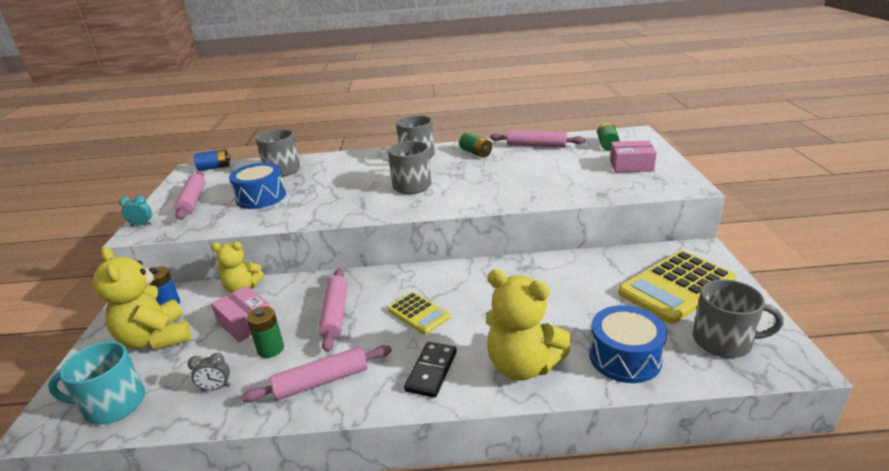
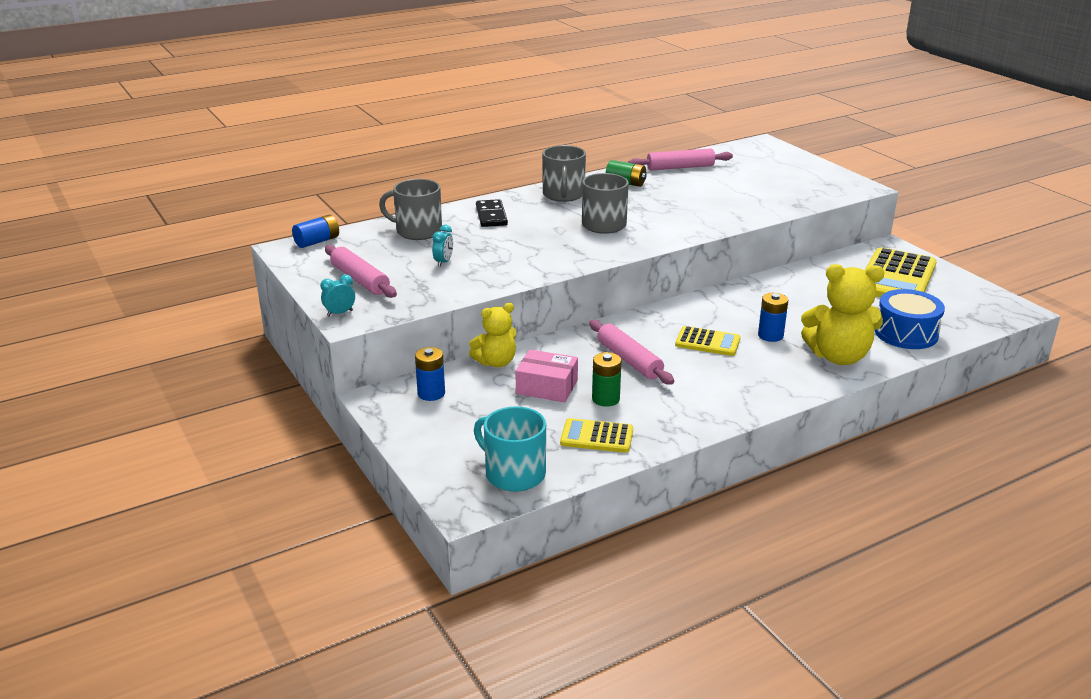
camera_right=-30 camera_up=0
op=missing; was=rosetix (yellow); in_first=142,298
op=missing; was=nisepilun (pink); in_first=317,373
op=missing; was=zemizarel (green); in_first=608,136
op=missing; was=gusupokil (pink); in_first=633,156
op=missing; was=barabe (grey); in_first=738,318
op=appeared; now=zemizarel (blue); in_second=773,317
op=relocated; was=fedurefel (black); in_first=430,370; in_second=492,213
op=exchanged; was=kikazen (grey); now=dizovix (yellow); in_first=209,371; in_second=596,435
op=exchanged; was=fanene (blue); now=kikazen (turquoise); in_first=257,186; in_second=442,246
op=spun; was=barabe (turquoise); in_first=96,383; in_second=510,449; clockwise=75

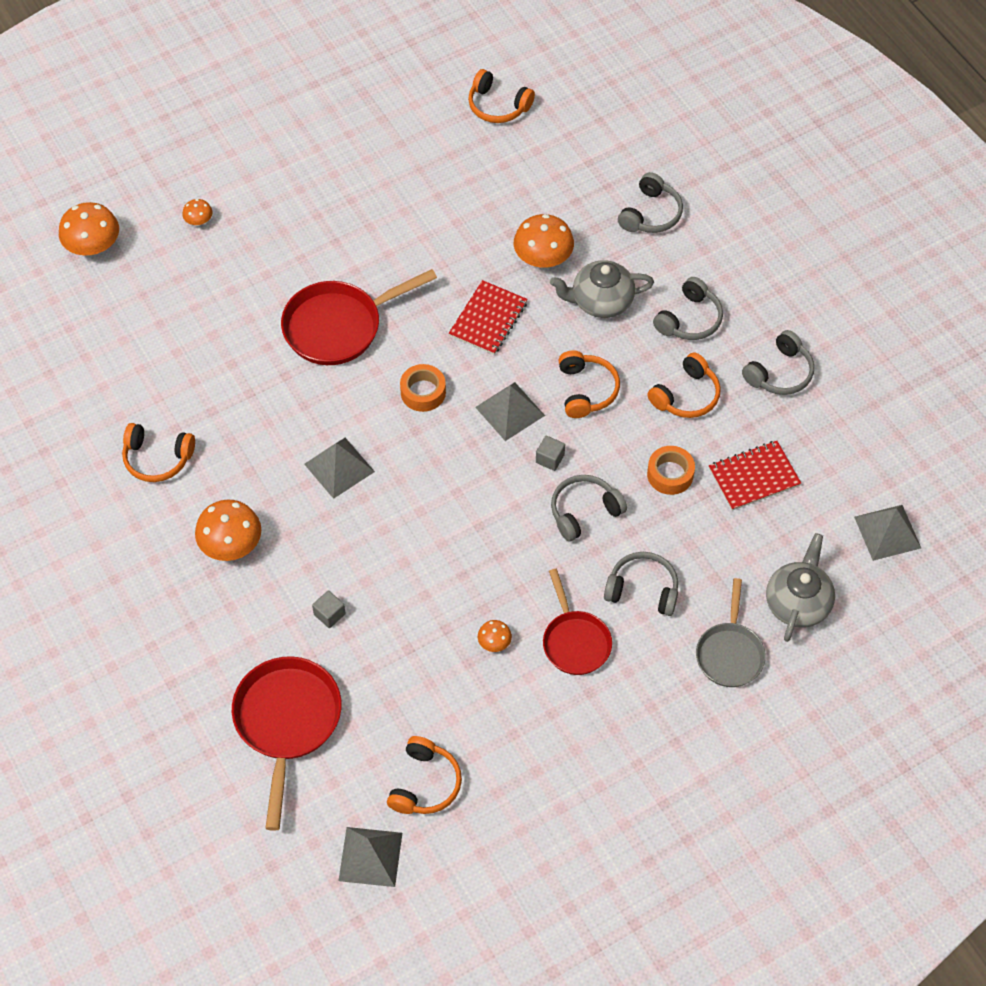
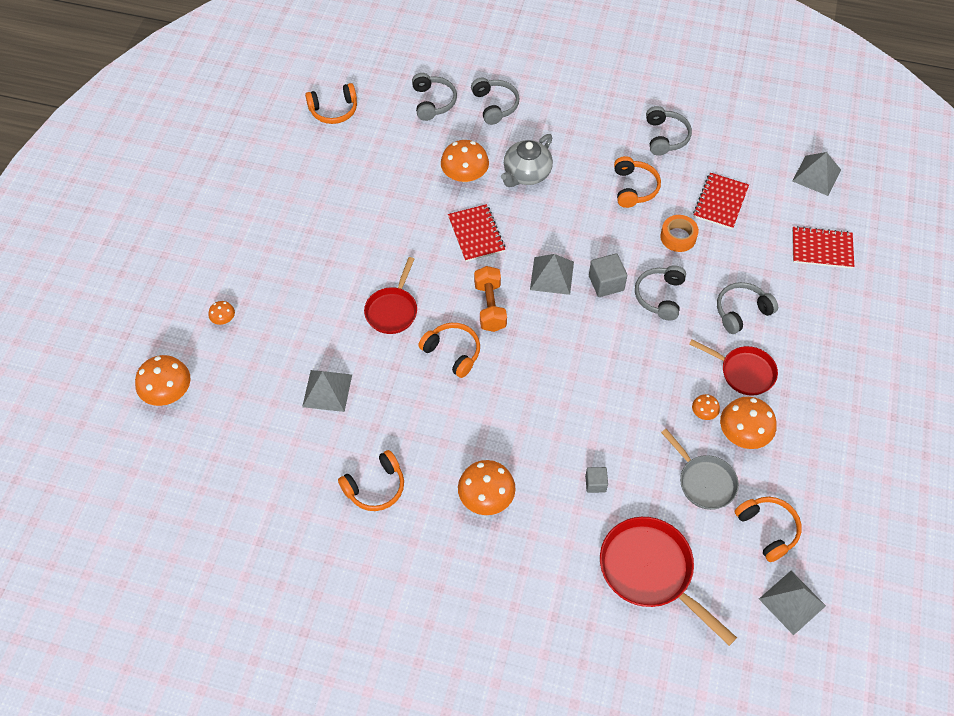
camera_right=-45 camera_up=0
op=appeared; now=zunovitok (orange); in_second=748,423
op=relocated; was=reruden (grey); in_first=339,468; in_second=327,391
op=relocated; was=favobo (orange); in_first=589,384; in_second=449,350
op=relocated; was=favobo (grey); in_first=688,308; in_second=434,97
op=relocated; was=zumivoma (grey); in_first=731,632; in_second=700,469
op=exchanged; was=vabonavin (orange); now=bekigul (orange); in_first=423,388; in_second=490,299
op=exchanged; was=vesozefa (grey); now=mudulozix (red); in_first=800,587; in_second=823,247
op=size; was=zumivoma (red); in_first=359,317; in_second=390,295; ratio=0.64
op=size; was=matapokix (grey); in_first=550,453; in_second=608,275; ratio=1.61

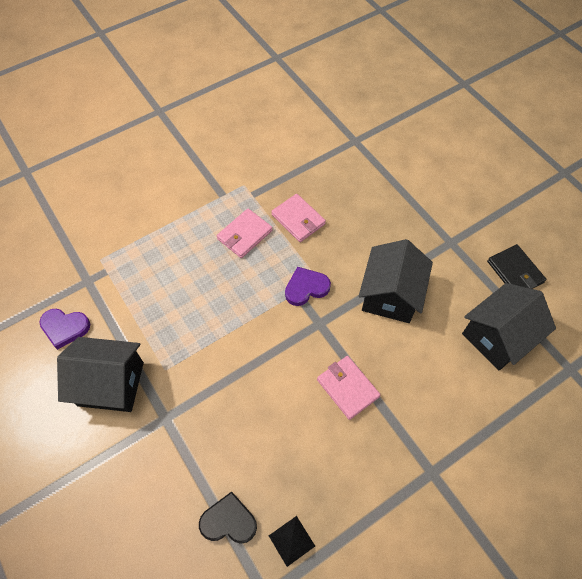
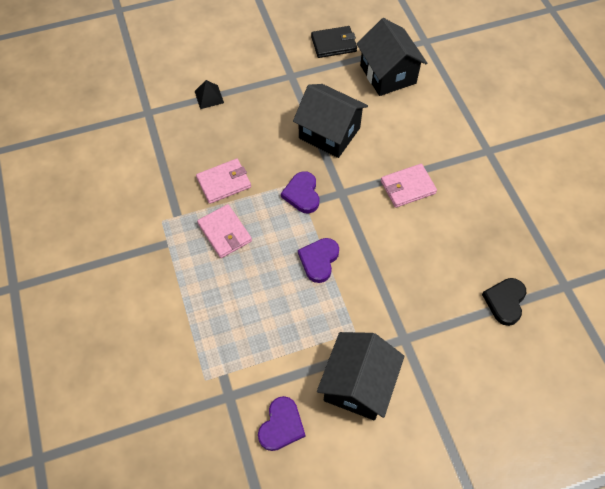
camera_right=-75 camera_up=0
op=appeared; now=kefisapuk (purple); in_second=318,260
op=relocated; was=reruden (black); in_first=292,541; in_second=209,94

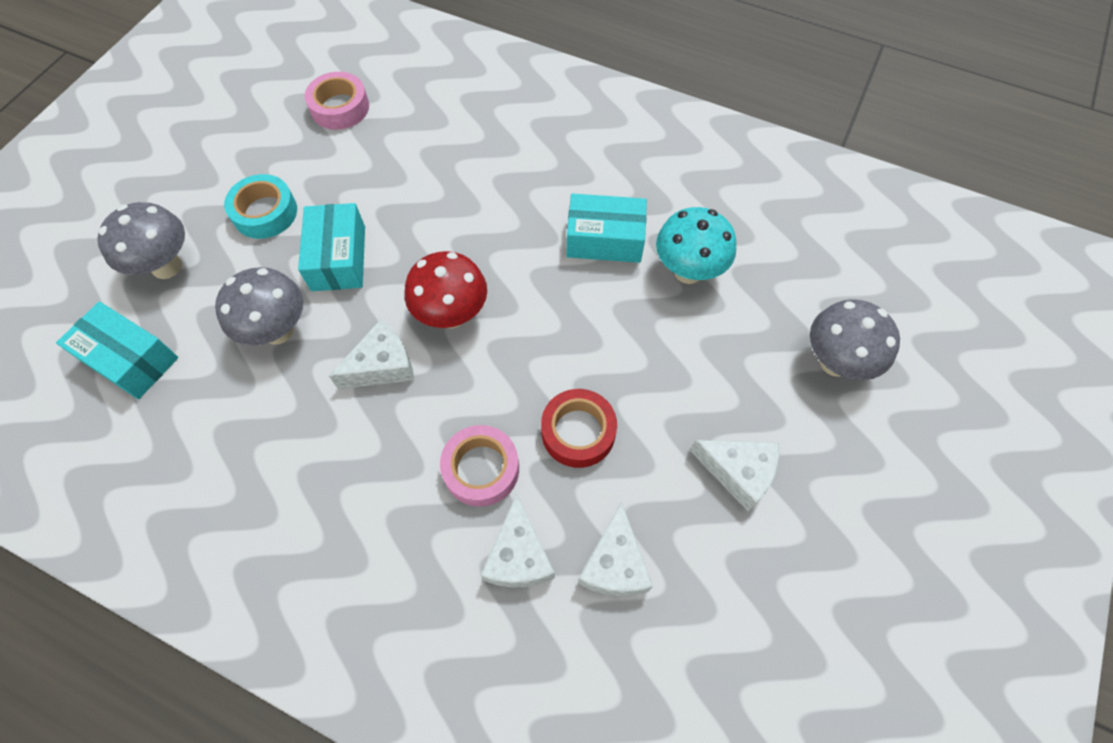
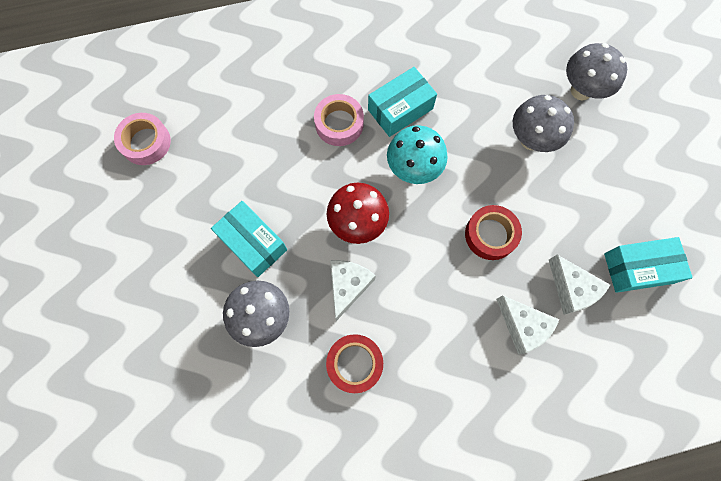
camera_right=-40 camera_up=10
op=missing; was=vabonavin (turquoise); in_first=260,206
op=missing; was=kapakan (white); in_first=734,475
op=appeared; now=vabonavin (red); in_second=354,363
op=relocated; was=gusupokil (turquoise); in_first=117,350; in_second=648,265
op=relocated; was=zunovitok (grey); in_first=141,240; in_second=543,123
op=relocated; was=vabonavin (pink); in_first=479,466; in_second=339,120
op=relocated; was=zunovitok (turquoise); in_first=696,245; in_second=417,154

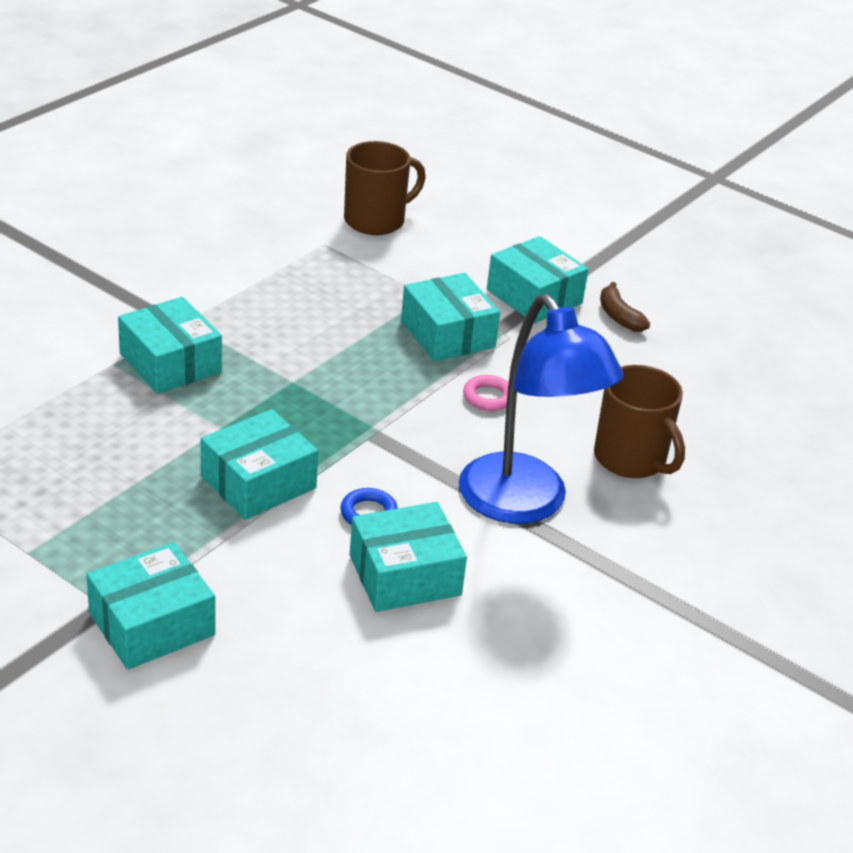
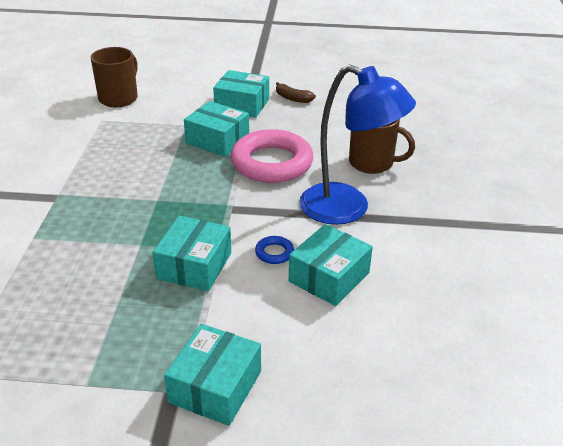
camera_right=-30 camera_up=0
op=missing; was=gusupokil (turquoise); in_first=170,345
op=size; was=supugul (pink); in_first=486,393; in_second=272,156; ratio=2.5

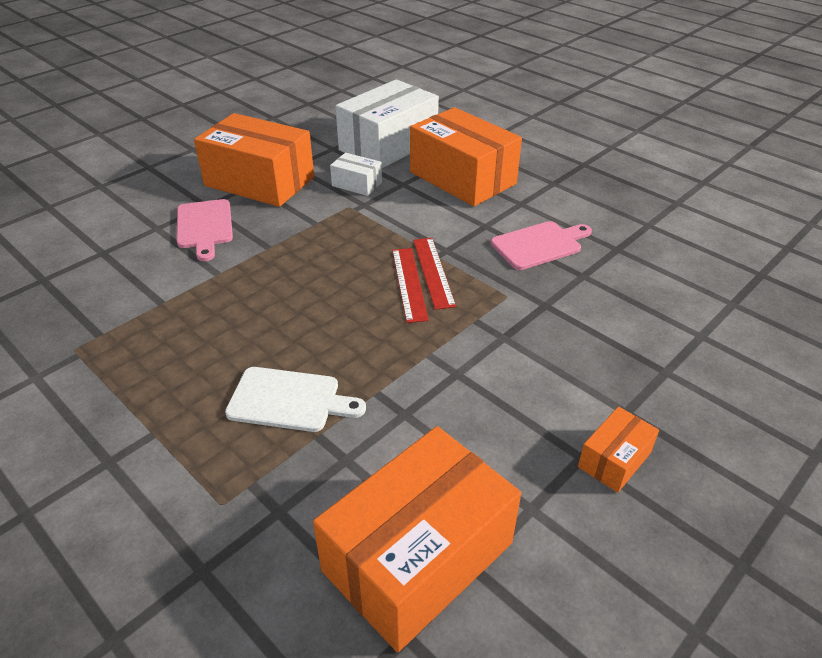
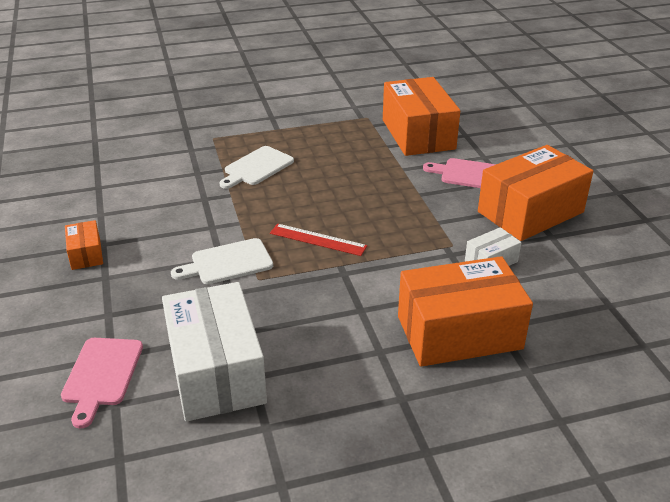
camera_right=120 camera_up=-5
op=missing; was=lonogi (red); in_first=434,274
op=appeared; now=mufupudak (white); in_second=222,261
op=relocated; was=gusupokil (orange); in_first=417,539; in_second=421,116
op=relocated; was=gusupokil (white); in_first=387,124; in_second=214,352
op=relocated; was=mufupudak (pink); in_first=541,245; in_second=102,383

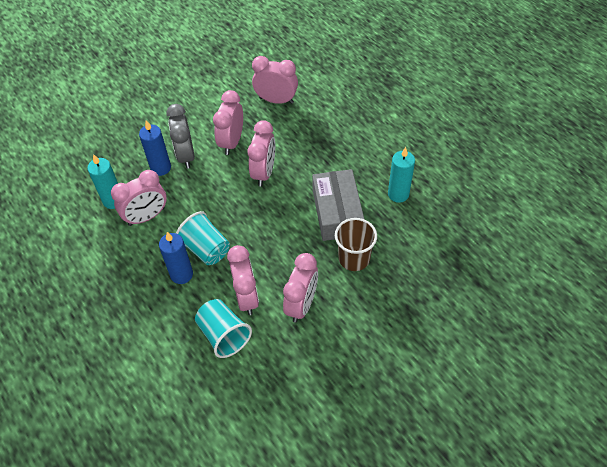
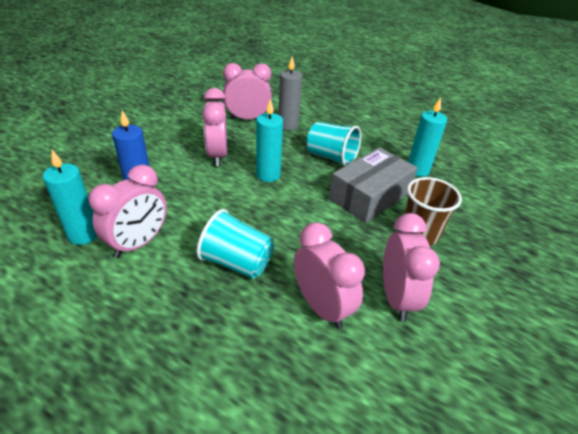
camera_right=-25 camera_up=-15
op=missing; was=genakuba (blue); in_first=176,258
op=missing; was=kikazen (grey); in_first=180,136
op=appeared; now=genakuba (grey); in_second=290,93
op=relocated; was=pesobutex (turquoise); in_first=223,328; in_second=333,144
op=exchanged; was=kikazen (pink); now=genakuba (turquoise); in_first=261,153; in_second=269,140
op=spun; was=gusupokil (grey); in_first=338,205; in_second=373,185; clockwise=75

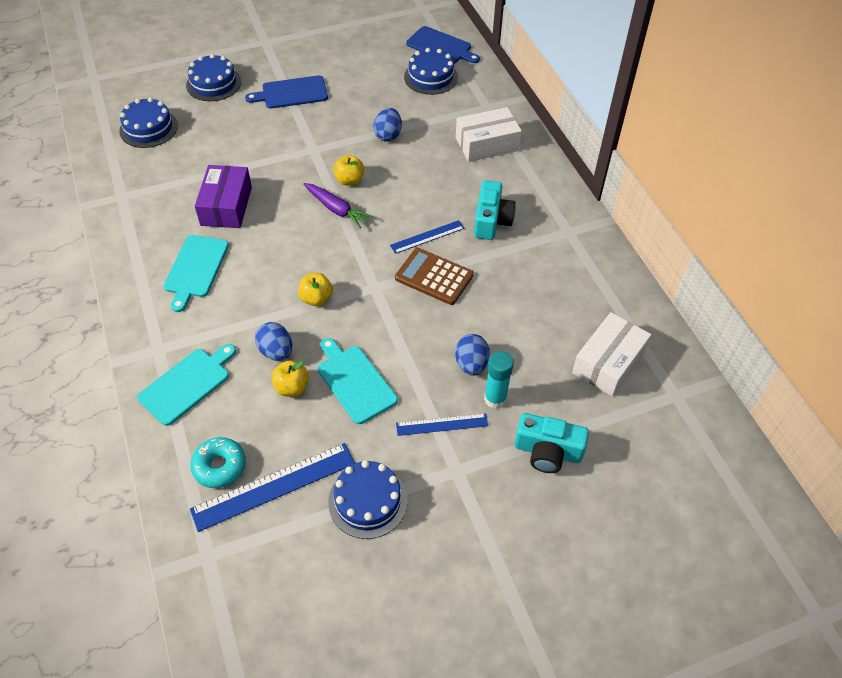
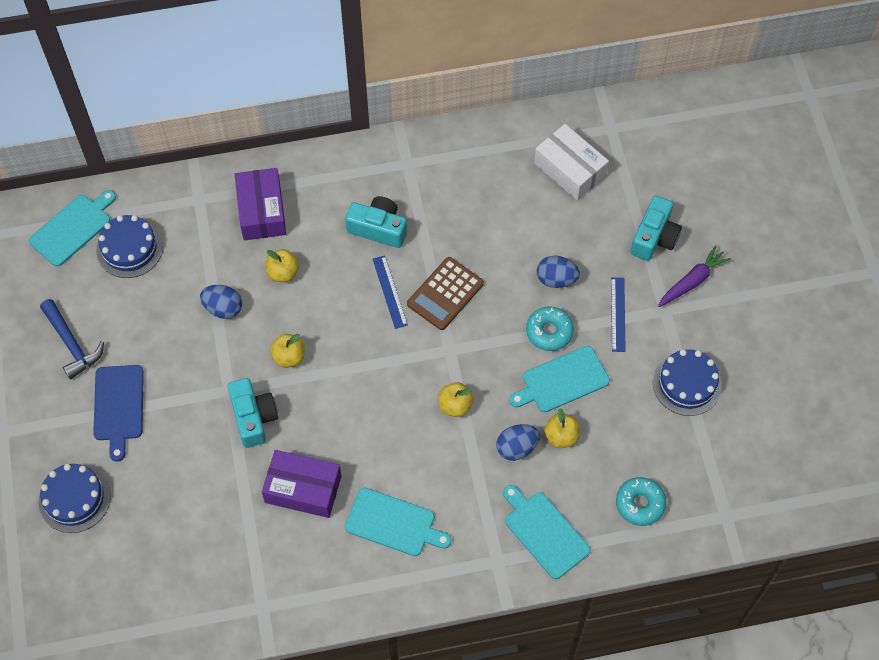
camera_right=-80 camera_up=10
op=missing; was=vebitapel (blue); in_first=148,122
op=missing; was=lonogi (blue); in_first=272,487
op=missing; was=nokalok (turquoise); in_first=499,380
op=appeared; now=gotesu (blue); in_second=72,339
op=appeared; now=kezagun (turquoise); in_second=253,413
op=appeared; now=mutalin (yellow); in_second=282,265
op=appeared; now=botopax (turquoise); in_second=550,328
op=relocated; was=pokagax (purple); in_first=338,205; in_second=694,276
op=colour; was=mufupudak (blue); now=mufupudak (turquoise); in_first=443,45; in_second=72,228
op=colour; was=gusupokil (white); now=gusupokil (purple); in_first=489,134; in_second=260,204

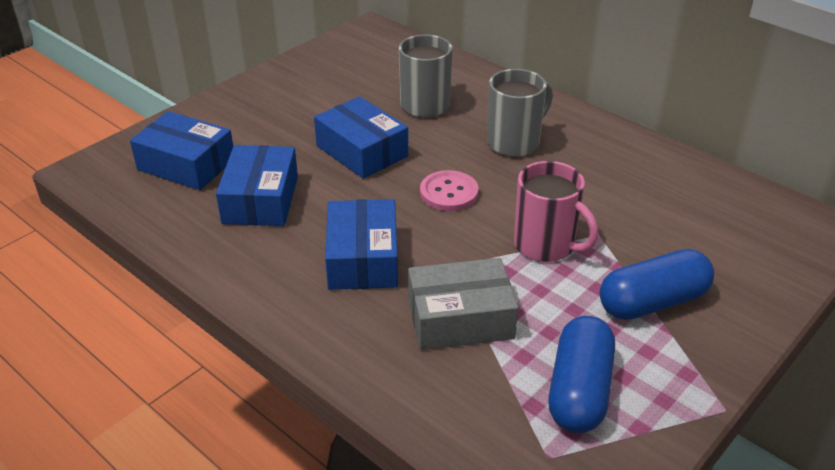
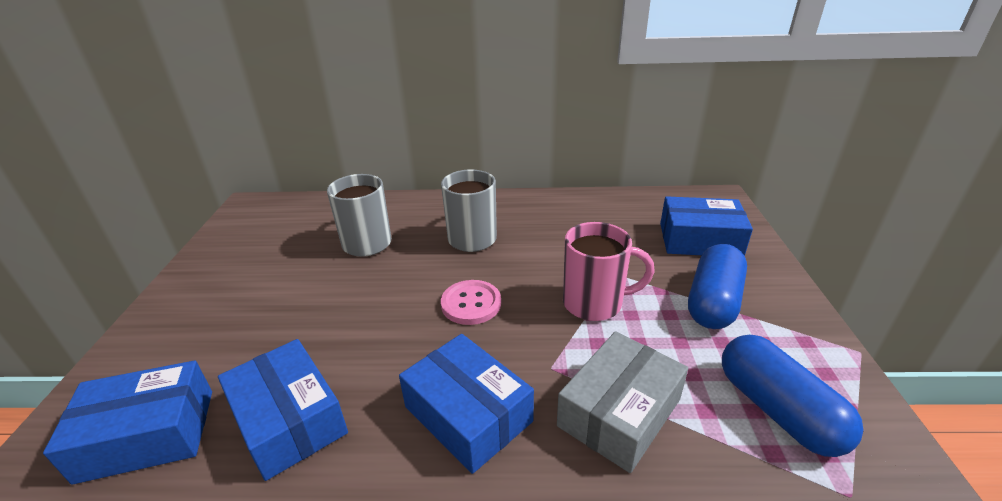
camera_right=-40 camera_up=-5
op=relocated; was=gusupokil (blue); in_first=361,137; in_second=706,226

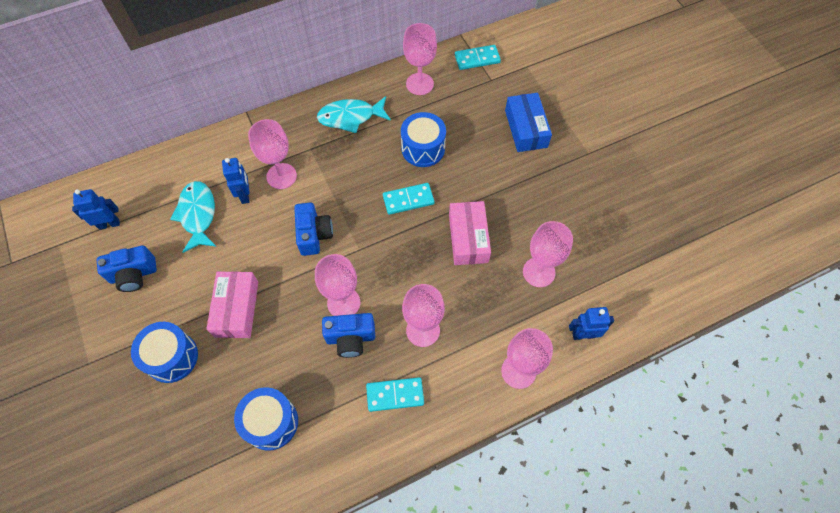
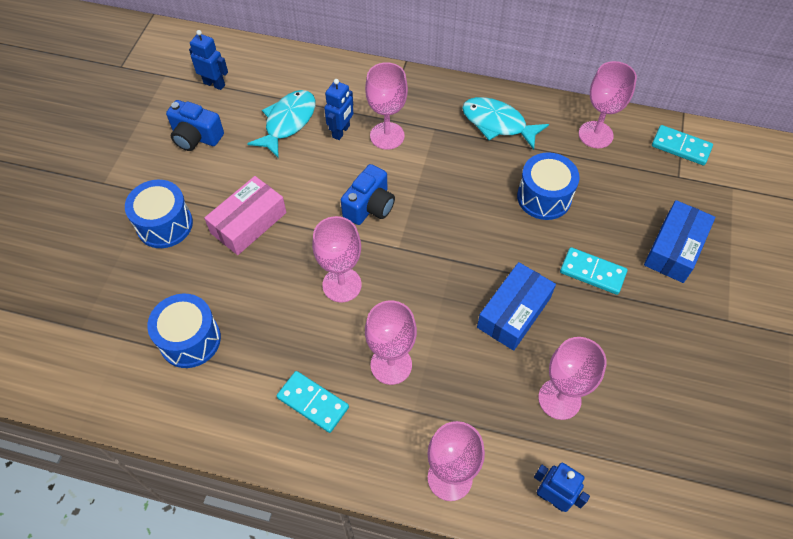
camera_right=40 camera_up=-5
op=missing; was=kezagun (blue); in_first=348,335
op=relocated; was=fedurefel (turquoise); in_first=409,199; in_second=593,271
op=colour; was=gusupokil (pink); now=gusupokil (blue); in_first=470,233; in_second=516,306

